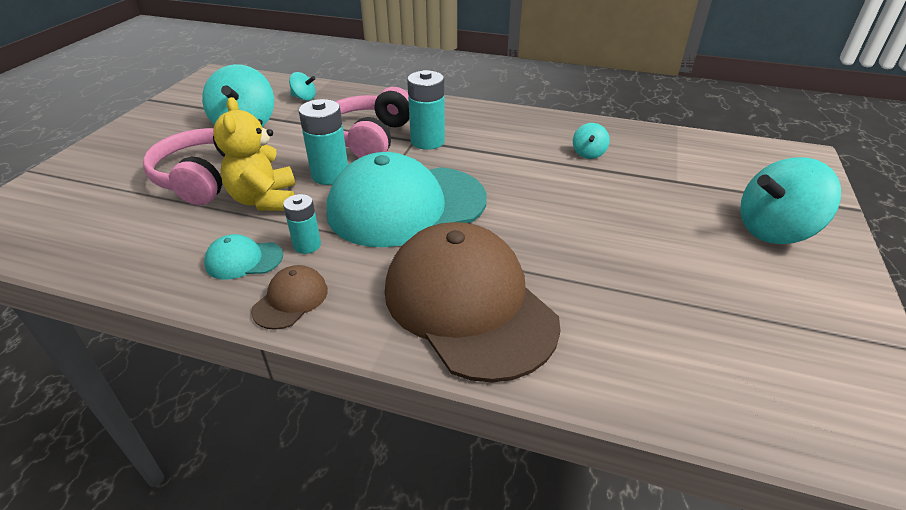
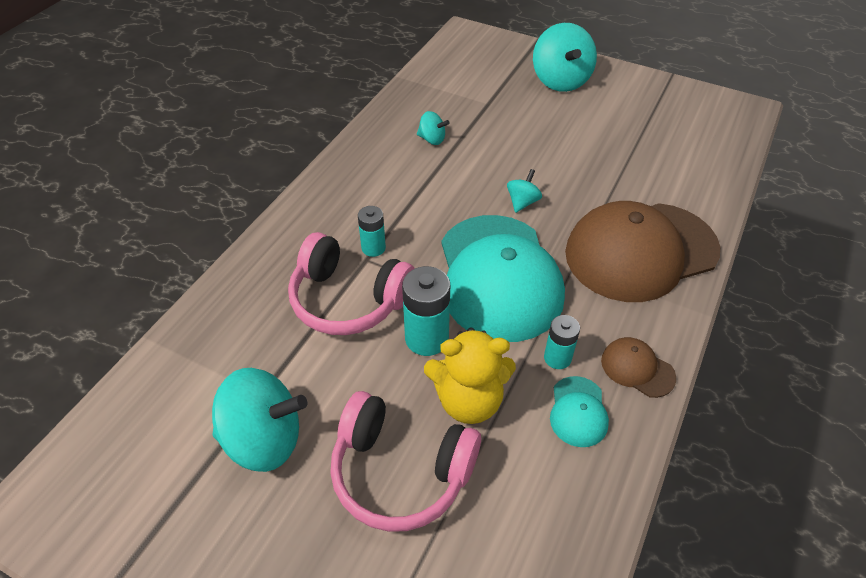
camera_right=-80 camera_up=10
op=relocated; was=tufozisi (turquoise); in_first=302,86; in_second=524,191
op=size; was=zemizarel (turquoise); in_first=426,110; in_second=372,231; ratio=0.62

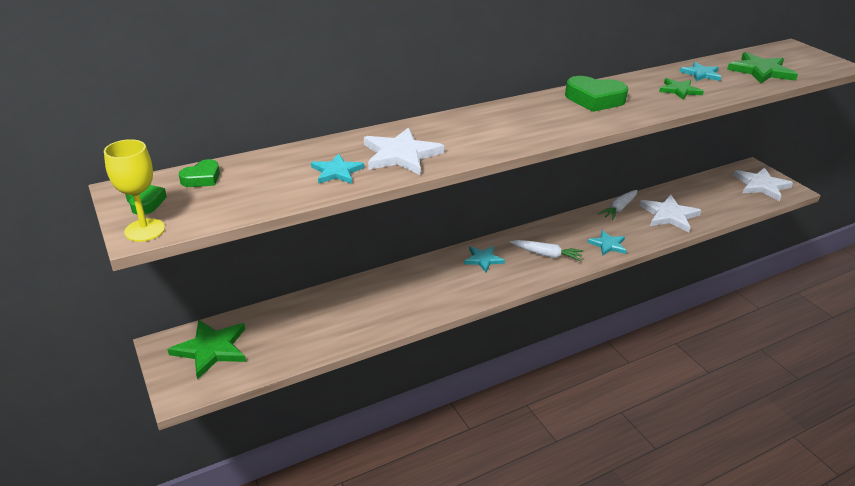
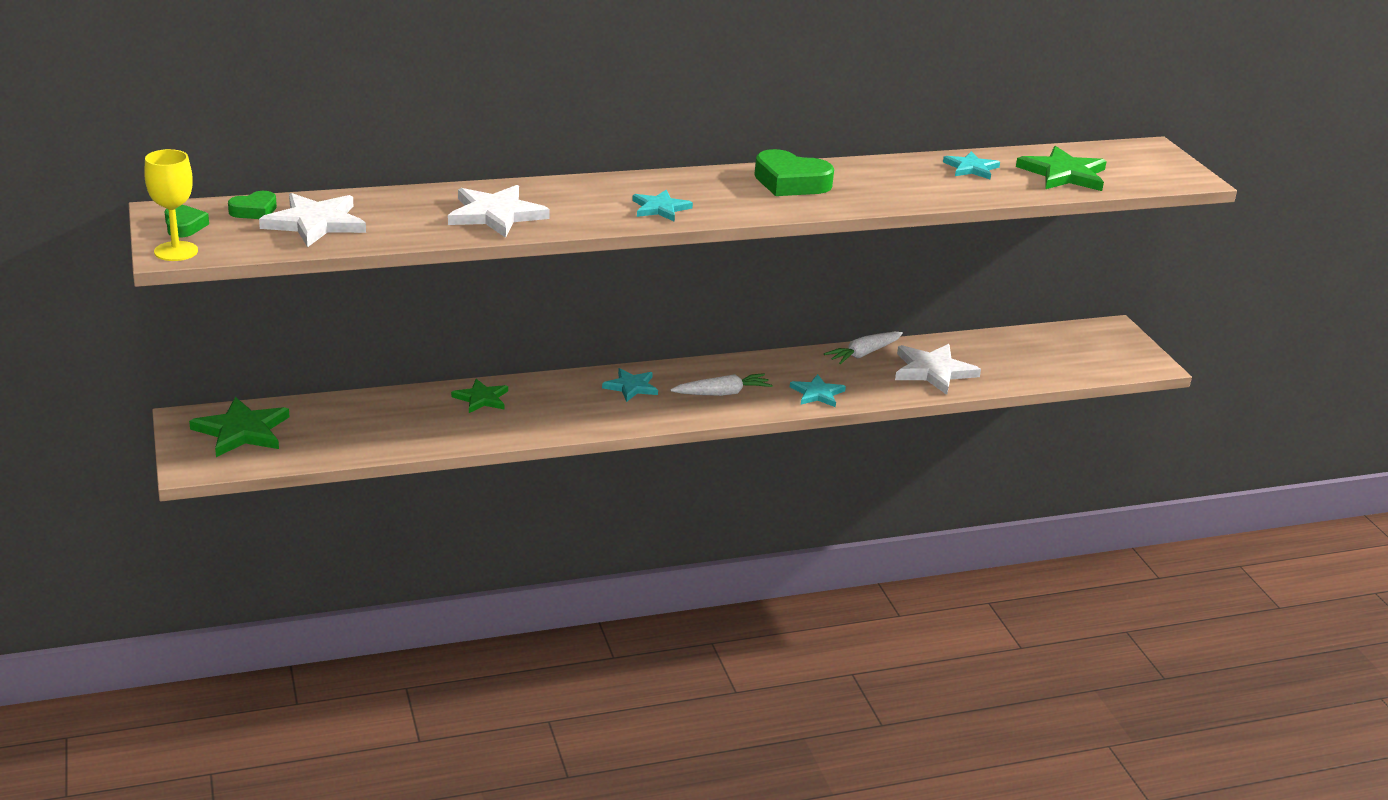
camera_right=10 camera_up=-5
op=relocated; was=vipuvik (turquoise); in_first=337,169; in_second=662,206
op=relocated; was=vipuvik (green); in_first=681,89; in_second=479,396
op=relocated; was=vipuvik (white); in_first=763,184; in_second=312,220
op=spun; was=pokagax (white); in_first=546,250; in_second=721,384; clockwise=-45

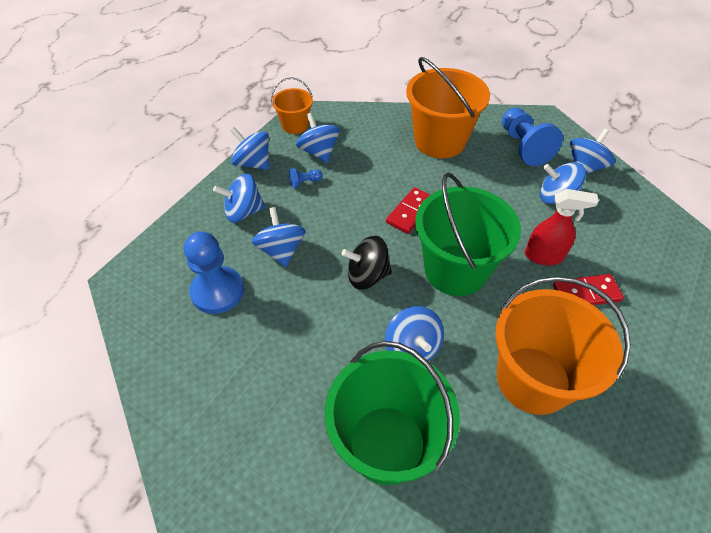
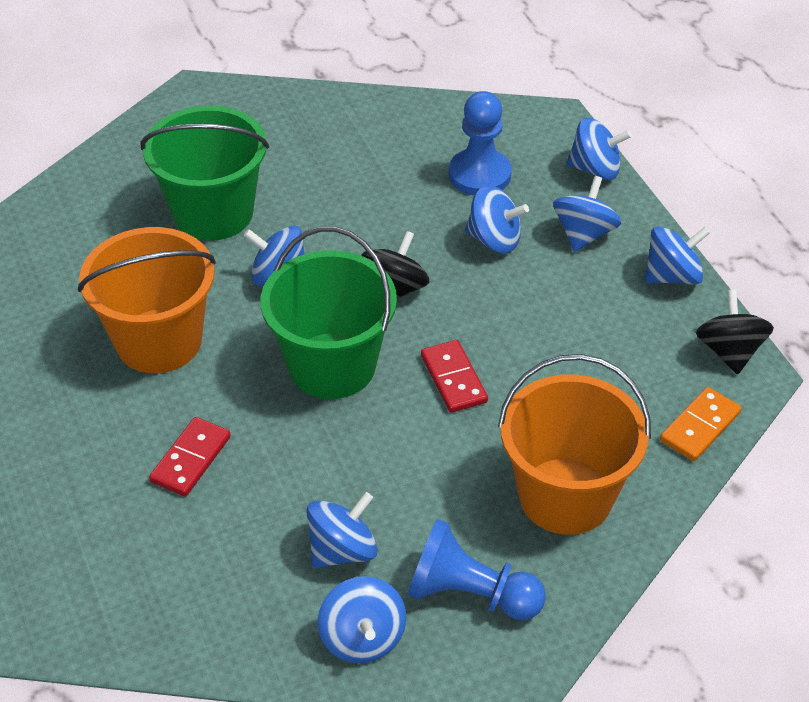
camera_right=125 camera_up=-5
op=missing; was=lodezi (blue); in_first=306,178
op=missing; was=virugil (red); in_first=562,227
op=appeared; now=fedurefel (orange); in_second=701,424
op=relocated; was=tufozisi (blue); in_first=318,138; in_second=599,149
op=exchanged; was=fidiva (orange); now=tufozisi (black); in_first=292,105; in_second=735,332

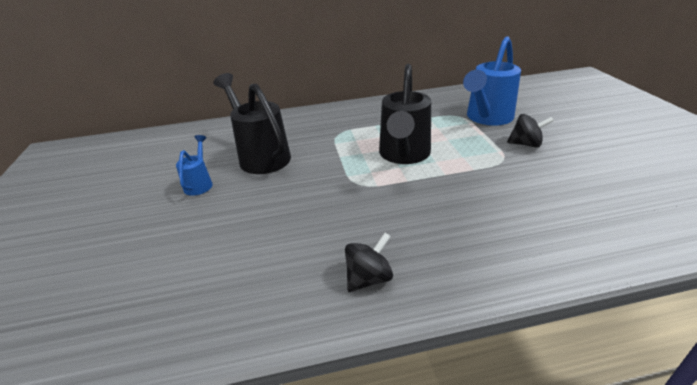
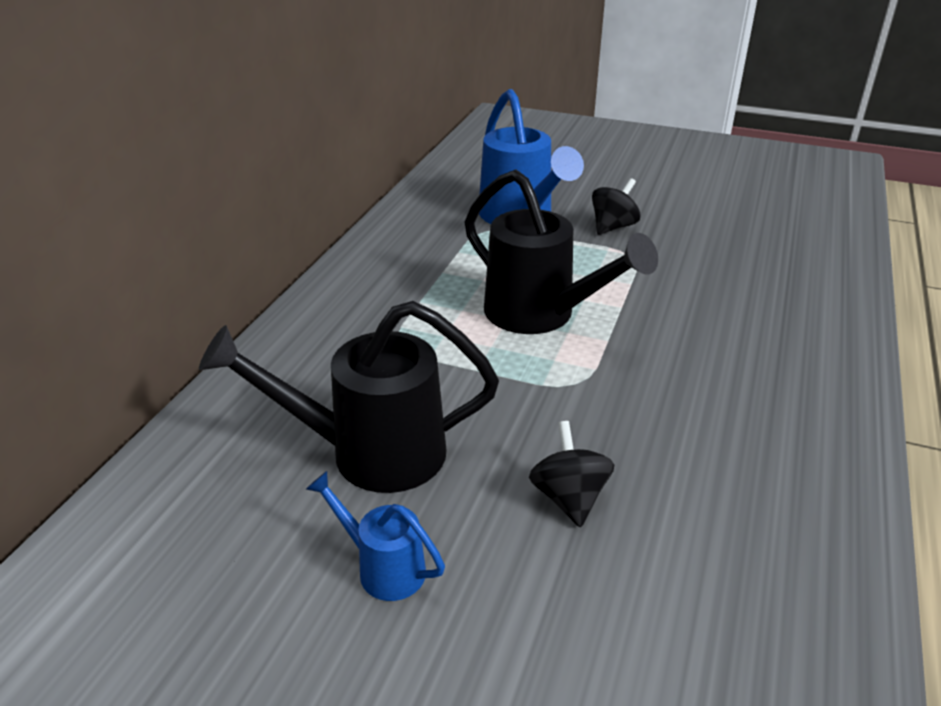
camera_right=-60 camera_up=0
op=relocated; was=tufozisi (black); in_first=369,262; in_second=571,474

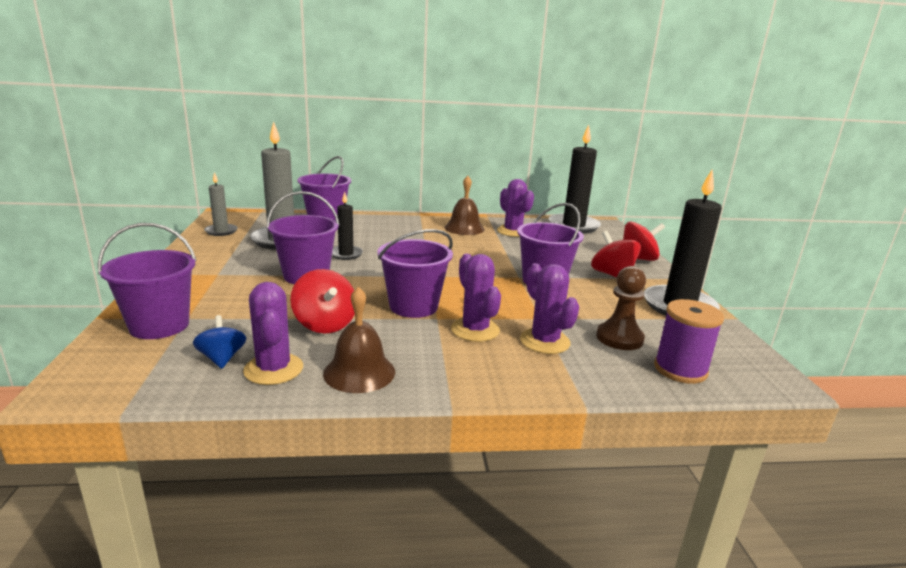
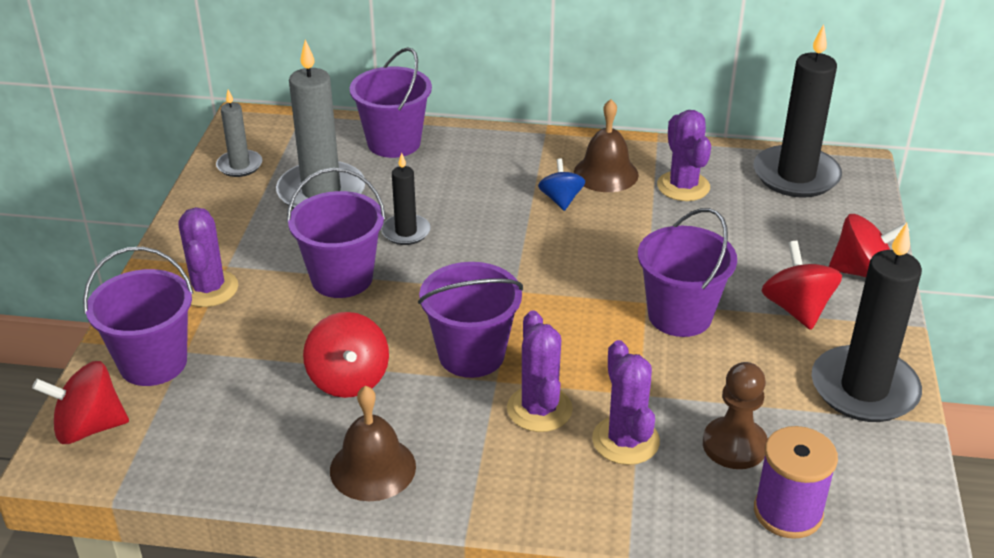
camera_right=15 camera_up=15
op=appeared; now=tufozisi (red); in_second=80,402
op=relocated; was=tufozisi (blue); in_first=219,342; in_second=561,184
op=relocated; was=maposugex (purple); in_first=273,333; in_second=208,257

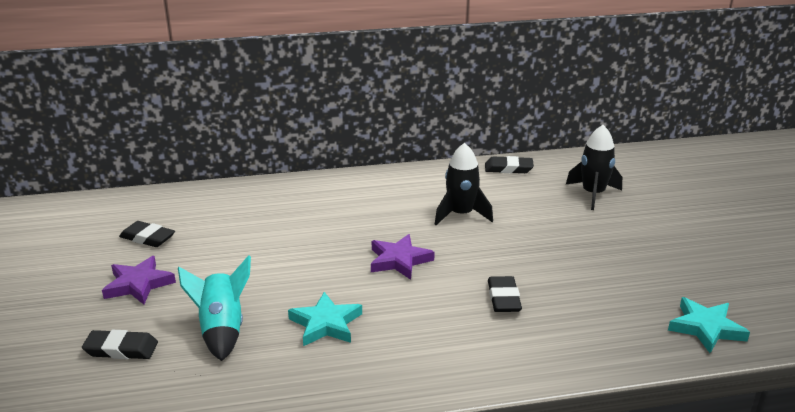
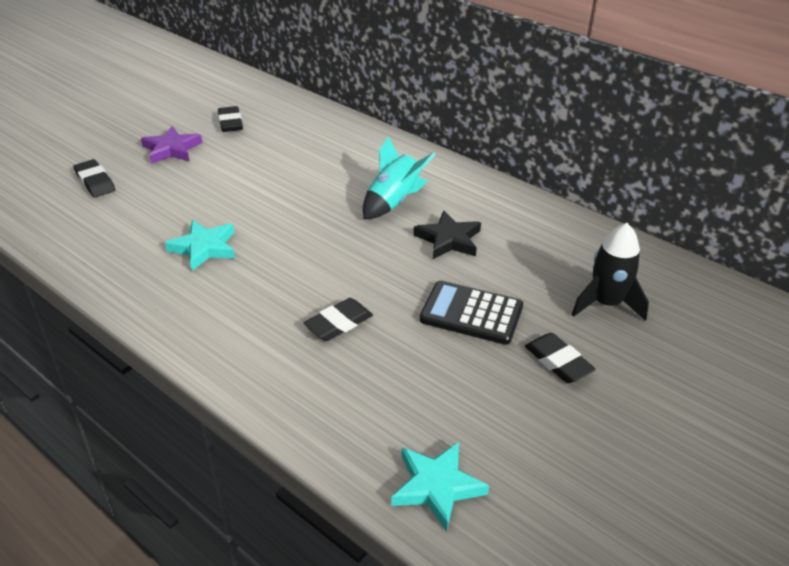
camera_right=50 camera_up=10
op=missing; was=vipuvik (purple); in_first=403,257
op=appeared; now=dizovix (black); in_second=471,313
op=relocated; was=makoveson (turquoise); in_first=214,308; in_second=399,177
op=relocated; was=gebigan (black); in_first=509,164; in_second=560,358
op=exchanged; was=makoveson (black); now=vipuvik (black); in_first=464,184; in_second=447,234

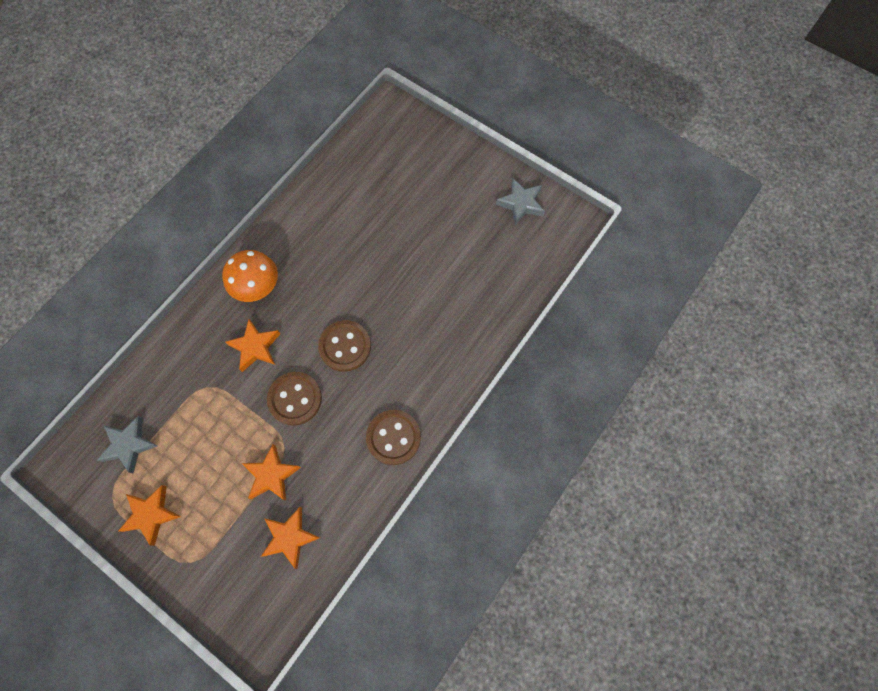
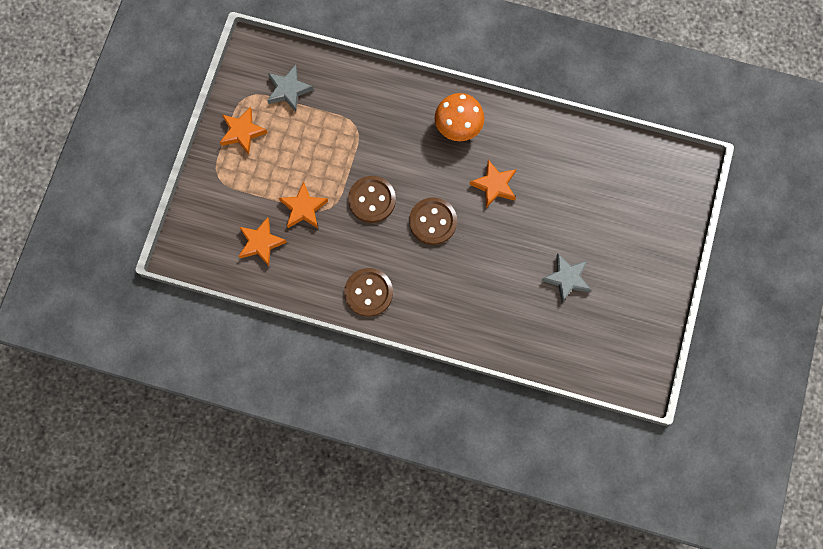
camera_right=70 camera_up=5
op=relocated; was=vipuvik (orange); in_first=252,345; in_second=492,184
op=relocated; was=vipuvik (grey); in_first=520,202; in_second=566,278

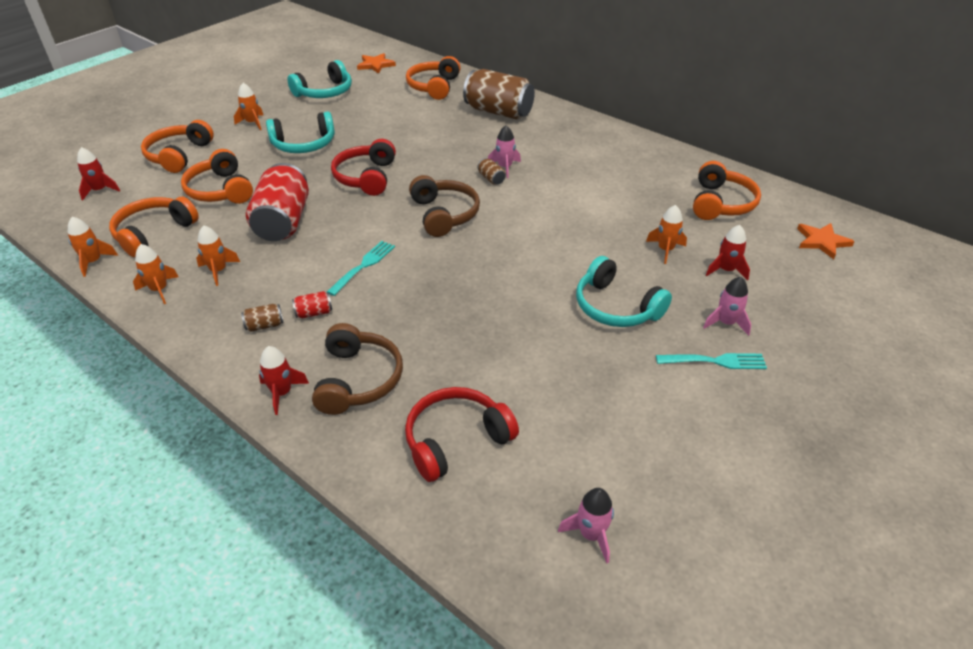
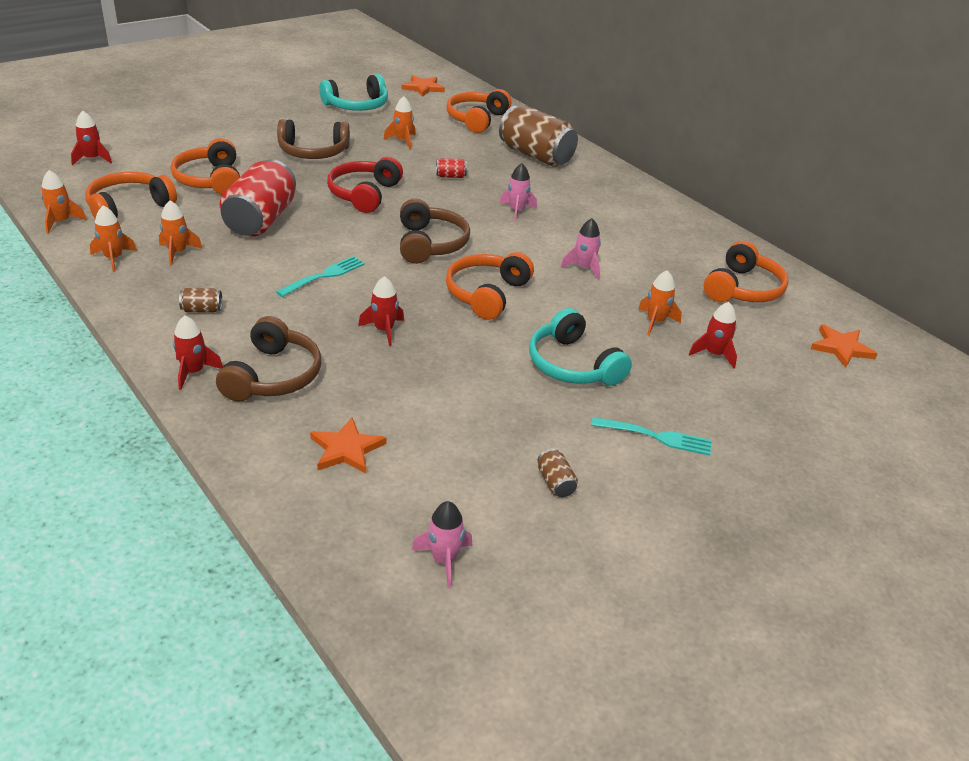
camera_right=10 camera_up=-5
op=appeared; now=makoveson (red); in_second=381,311
op=relocated; was=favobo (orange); in_first=177,146; in_second=490,286
op=relocated; was=makoveson (orange); in_first=249,106; in_second=399,123
op=relocated; was=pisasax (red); in_first=312,305; in_second=451,168
op=relocated; was=pisasax (brown); in_first=491,171; in_second=557,472
op=relocated; was=makoveson (pink); in_first=727,306; in_second=580,249
op=exchanged; was=favobo (red); now=vipuvik (orange); in_first=462,434; in_second=348,446
op=colour; was=favobo (turquoise); now=favobo (brown); in_first=300,132; in_second=313,139

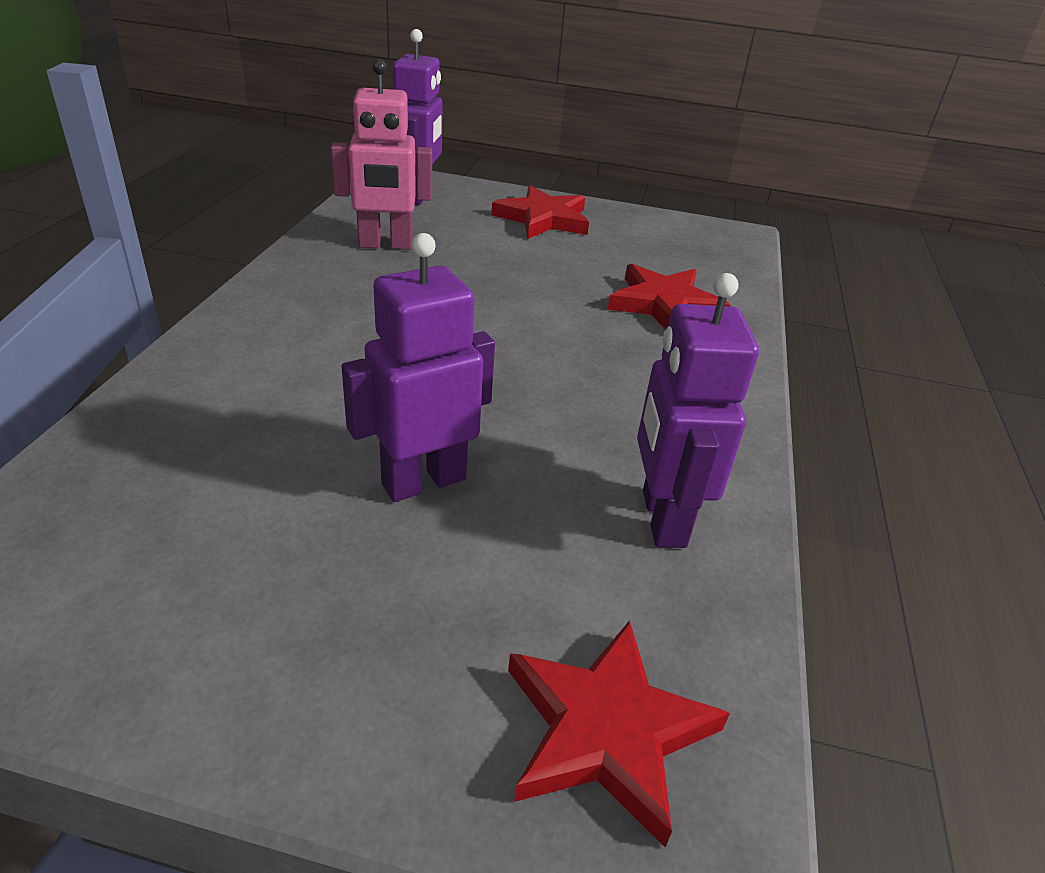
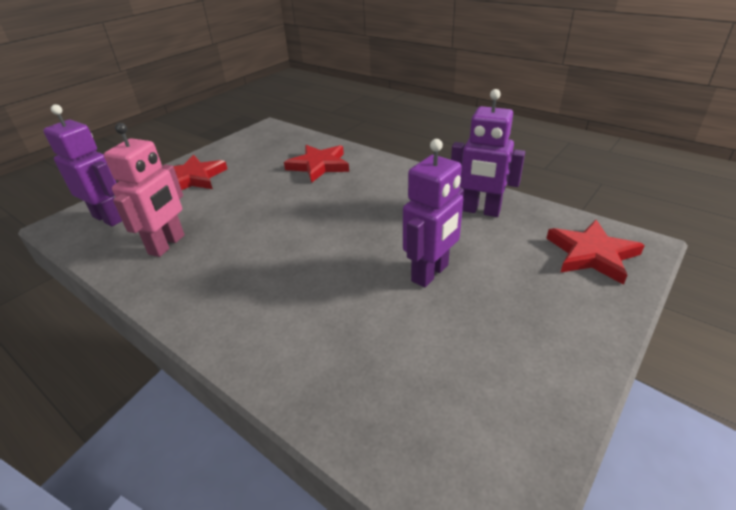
camera_right=-60 camera_up=0
op=spun; was=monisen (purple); in_first=418,367; in_second=433,213; clockwise=-135

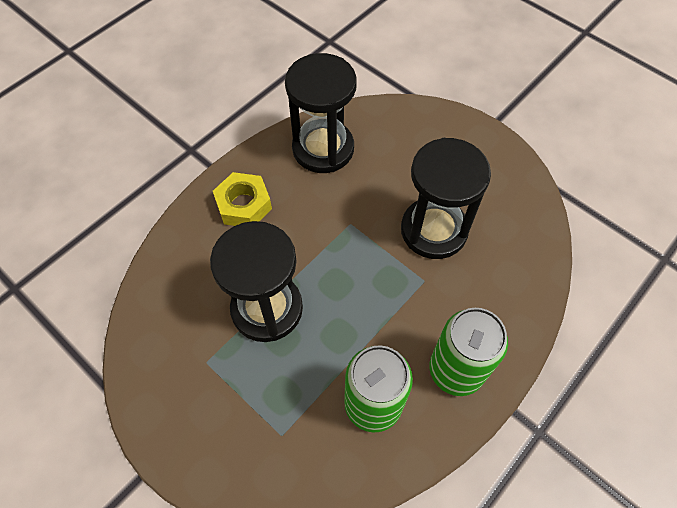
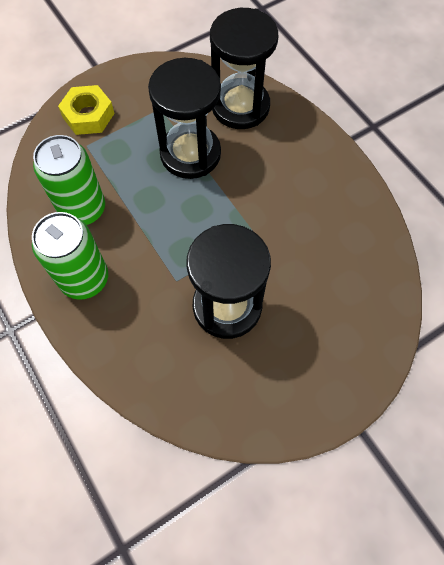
camera_right=105 camera_up=5
op=relocated; was=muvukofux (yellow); in_first=242,199; in_second=86,110
op=relocated; was=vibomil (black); in_first=321,113; in_second=244,68

